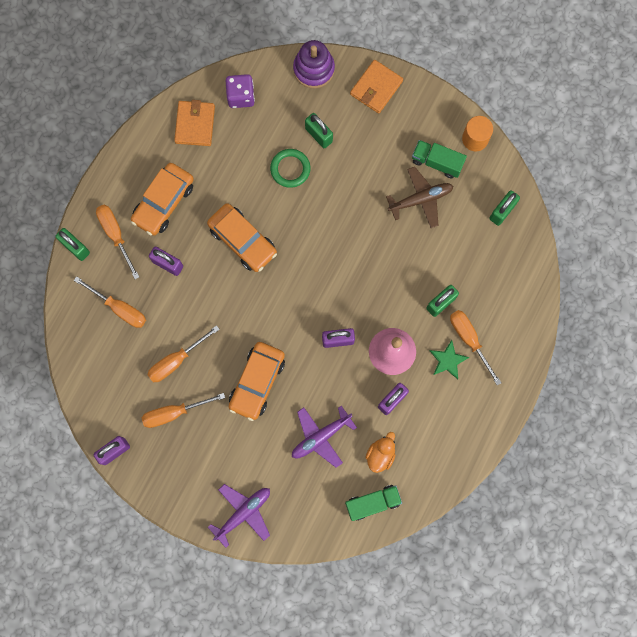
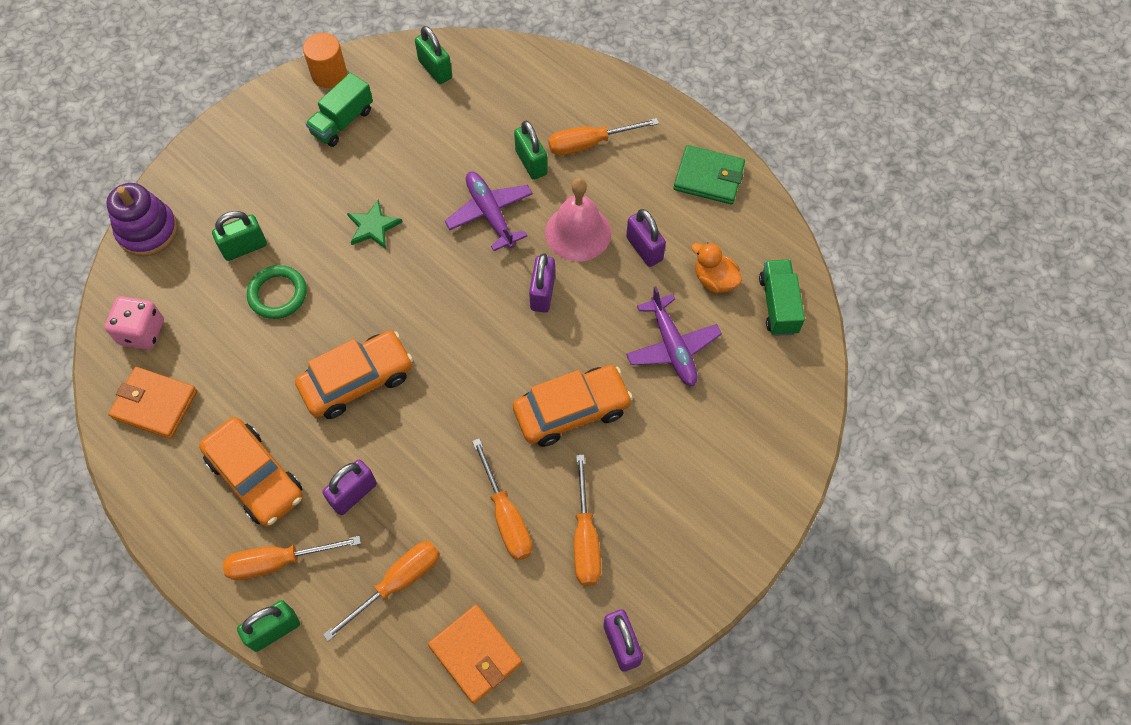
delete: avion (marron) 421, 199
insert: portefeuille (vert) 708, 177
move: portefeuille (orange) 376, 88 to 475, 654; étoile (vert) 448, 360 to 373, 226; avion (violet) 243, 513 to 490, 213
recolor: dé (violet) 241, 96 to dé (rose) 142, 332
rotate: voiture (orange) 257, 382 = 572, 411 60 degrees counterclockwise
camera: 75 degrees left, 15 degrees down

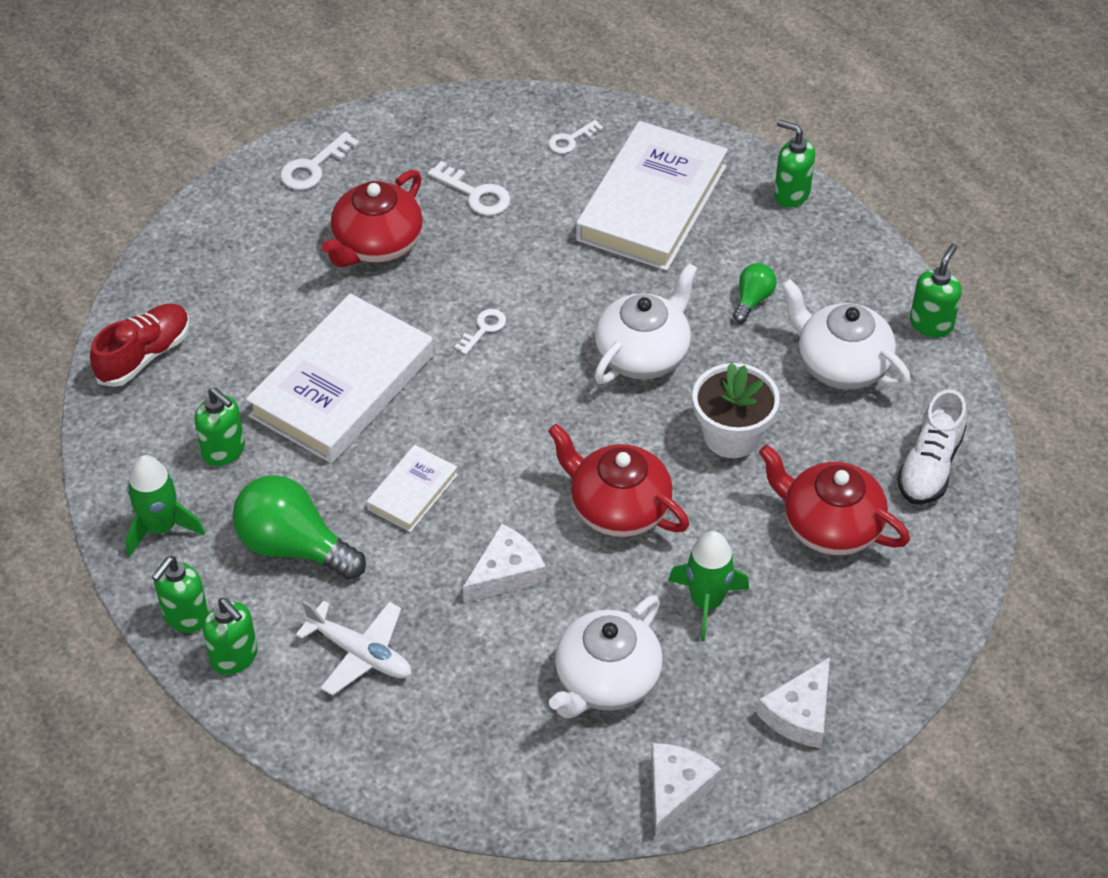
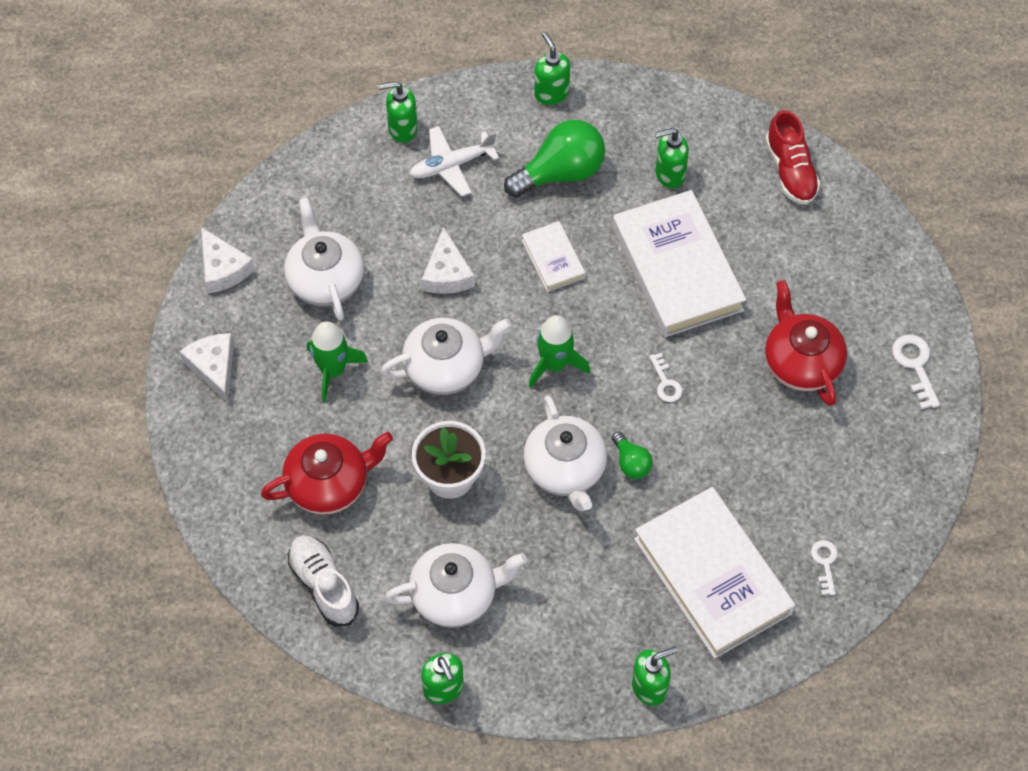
delete: clé (blanc) 475, 194
move: ampoule (vert) 752, 299 to 631, 463; fusée (vert) 161, 527 to 554, 364; distributeur de savon (vert) 234, 657 to 402, 129
recolor: théière (rouge) 618, 508 to théière (blanc) 446, 367
camera: 125 degrees right, 10 degrees up

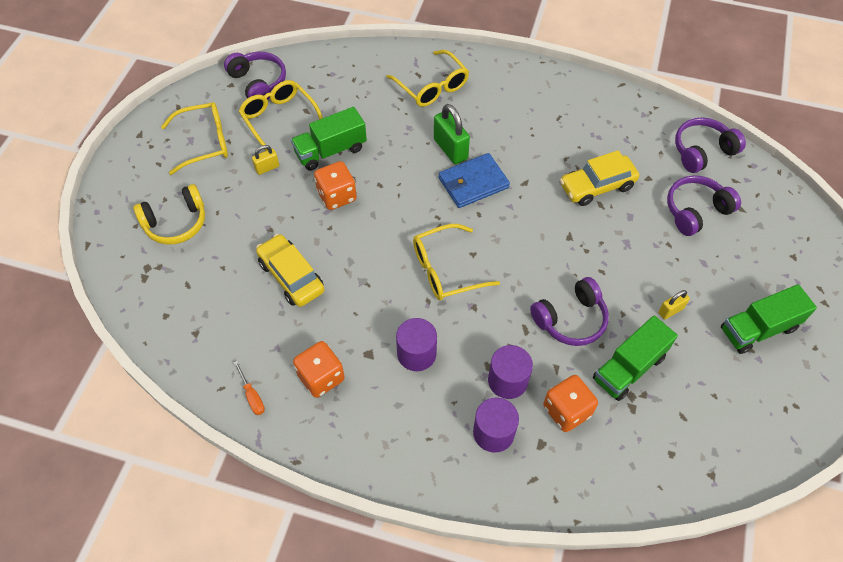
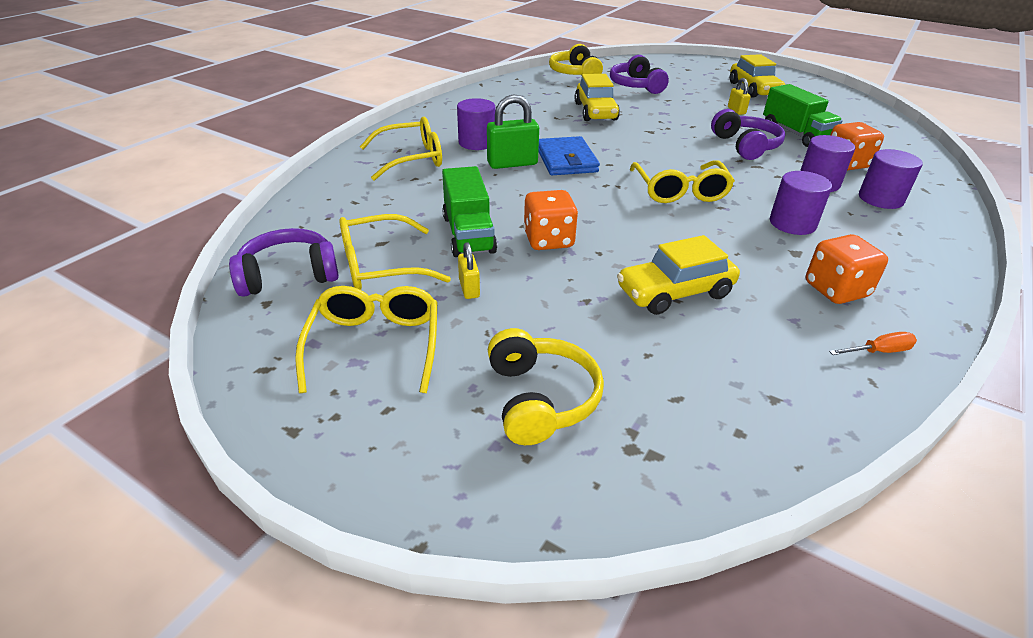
insert: cylindre (violet) 477, 143
replace: camion (vert) 758, 329 to voiture (jaune) 753, 89
recolor: casque audio (violet) 702, 151 to casque audio (jaune) 575, 73
camera: 75 degrees left, 20 degrees down

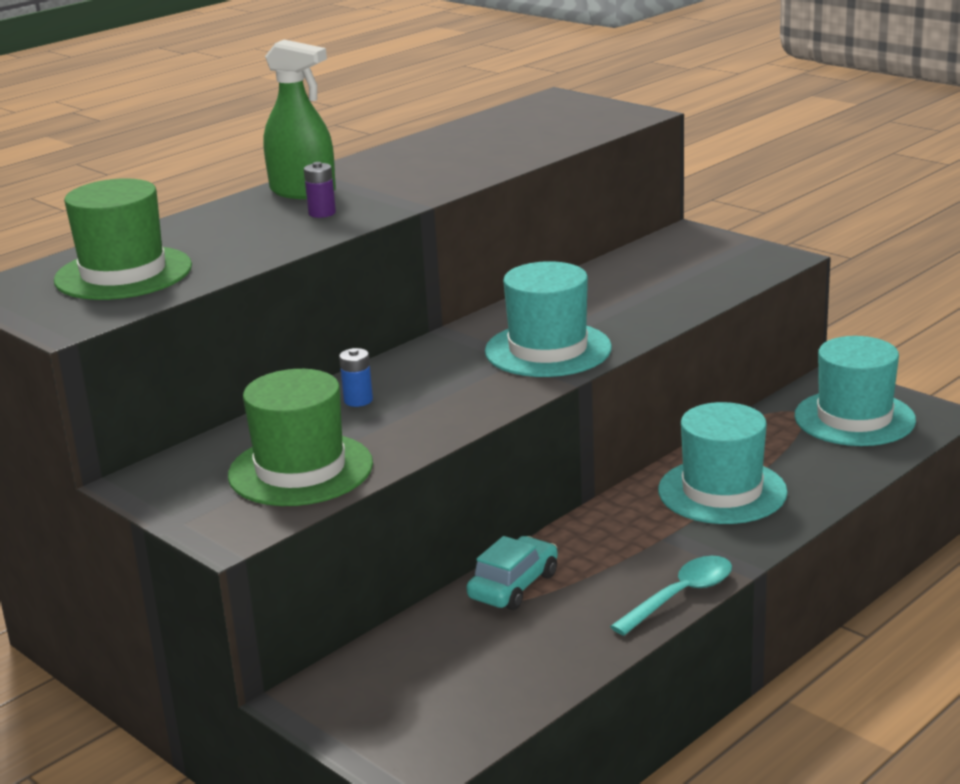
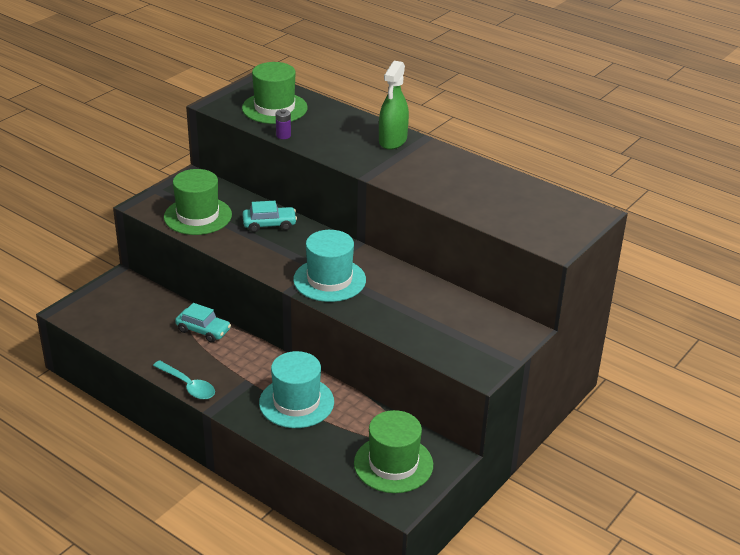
move: pile (violet) 322, 213 to 283, 135
replace: pile (bleu) 358, 400 to voiture (turquoise) 269, 224
recolor: chapeau (turquoise) 854, 418 to chapeau (vert) 393, 464
camera: 80 degrees right, 10 degrees up

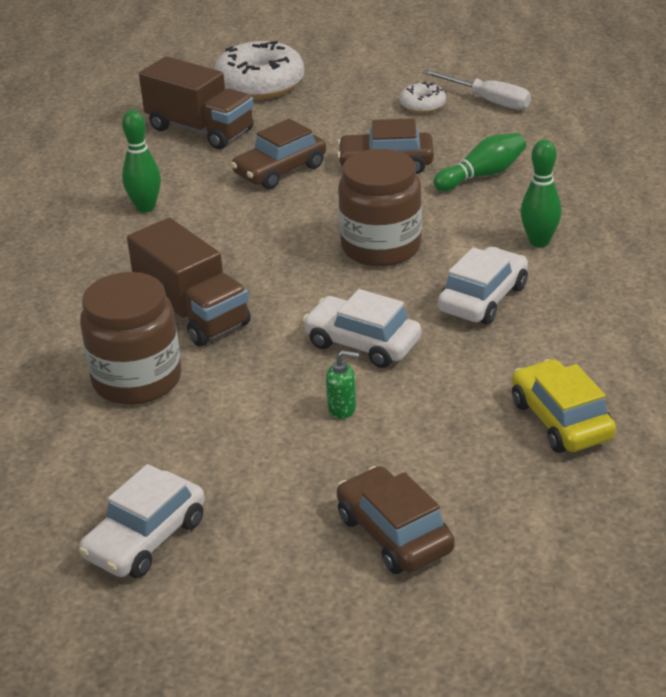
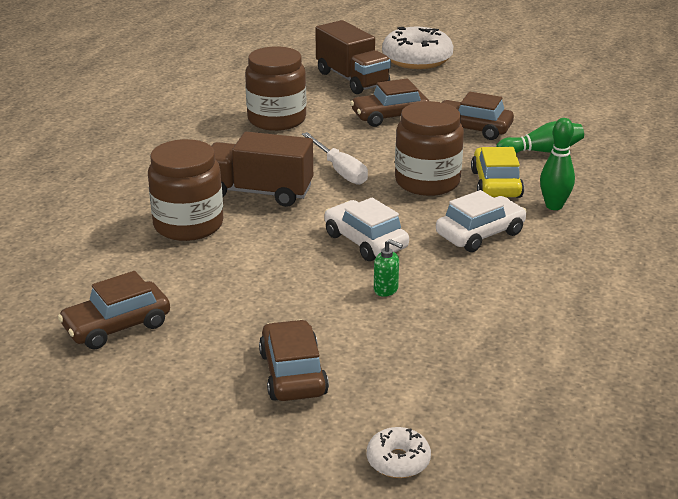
move: tournevis (blanc) 488, 100 to 339, 170; beignet (blanc) 422, 105 to 398, 461; distributeur de savon (vert) 342, 408 to 386, 289; voiture (jaune) 561, 420 to 496, 184
replace: quille (vert) 145, 207 to bocal (marron) 276, 119
recolor: voiture (blanc) 145, 538 to voiture (marron) 117, 326
rotate: camion (marron) 192, 312 = 258, 192 120 degrees clockwise
camera: 20 degrees right, 5 degrees down

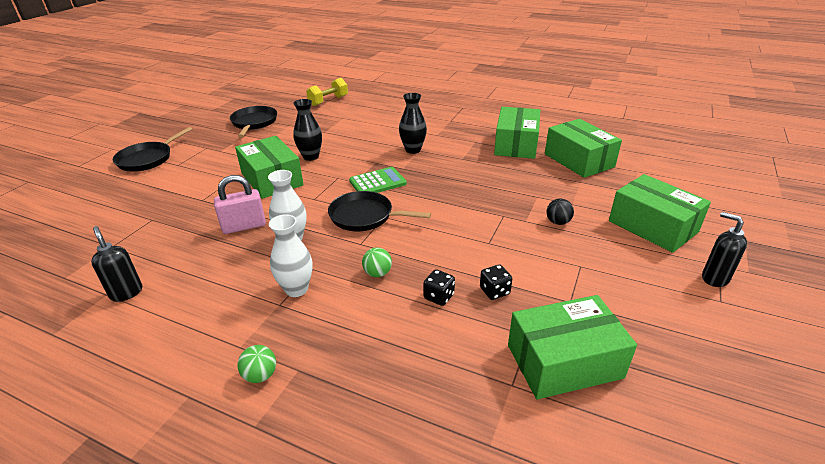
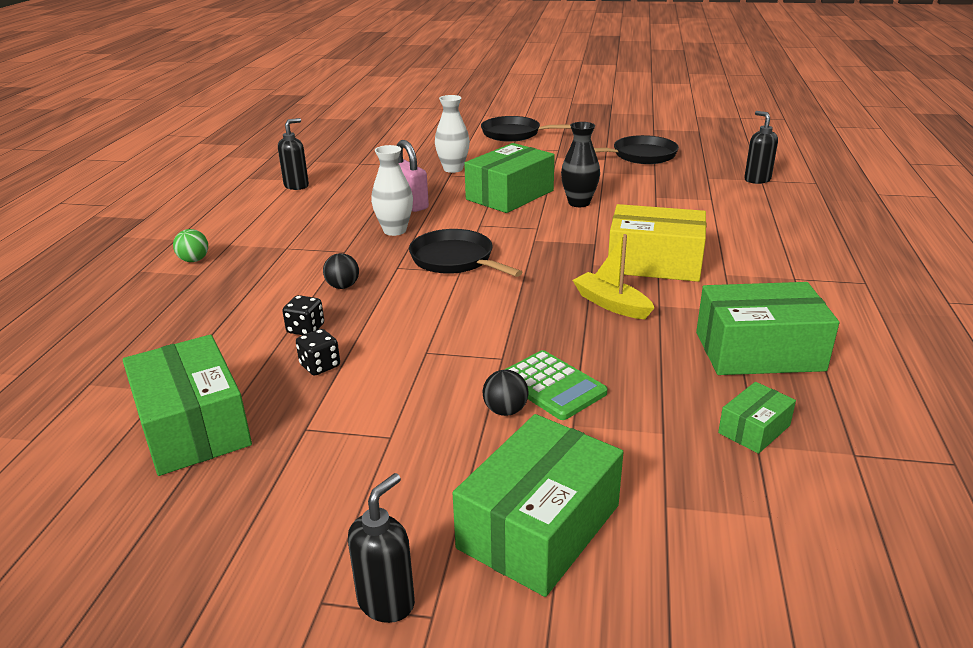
insert: bateau (jaune) 611, 304
move: calculatrice (vert) 377, 182 to 551, 386; vase (blanc) 296, 289 to 453, 169
replace: haltère (jaune) 328, 101 to distributeur de savon (noir) 757, 180; vase (noir) 413, 150 to boîte (jaune) 654, 263
recolor: balle (vert) 377, 273 to balle (noir) 343, 286
rotate: poêle (noir) 364, 216 = 455, 259 45 degrees counterclockwise
resize: boîte (vert) 579, 160 = 754, 429 x0.50
camera: 75 degrees right, 5 degrees down

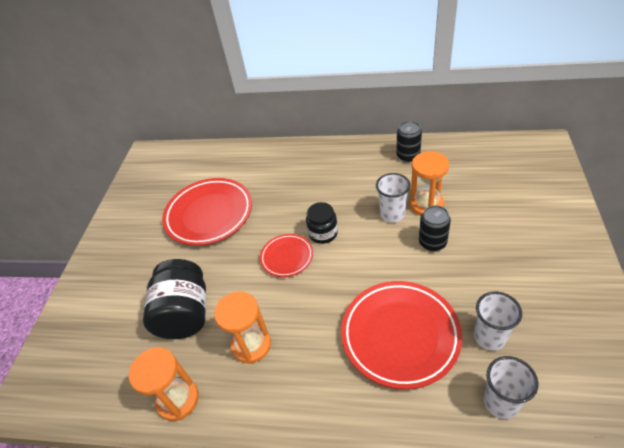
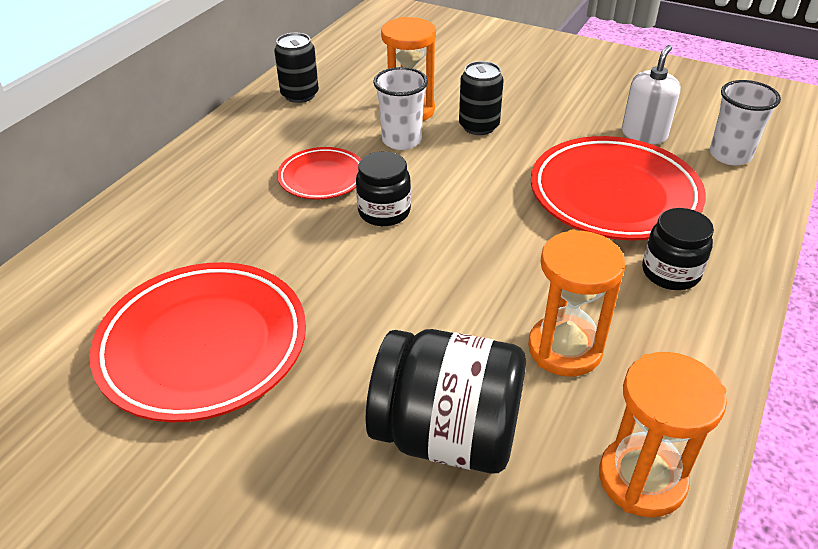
insert: bocal (noir) 670, 273
move: assiette (rouge) 287, 257 to 322, 178
replace: gobelet (blanc) 489, 337 to distributeur de savon (blanc) 644, 134
camera: 75 degrees left, 5 degrees down

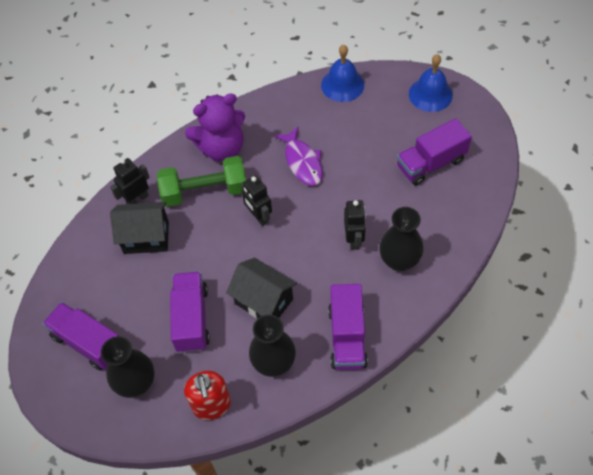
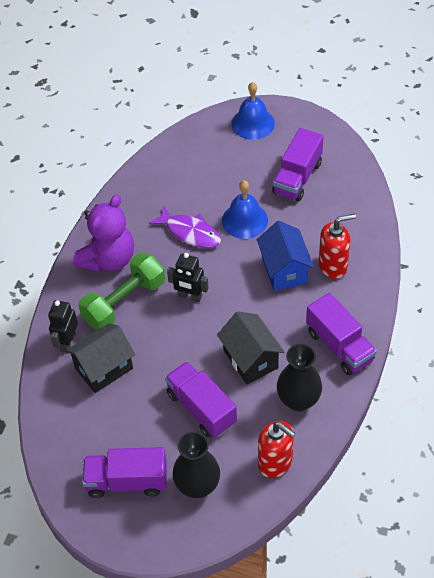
move: cloche (bleu) 342, 85 to 244, 220
replace: robot (noir) 354, 240 to maison (bleu) 284, 270; vase (noir) 399, 261 to distributeur de savon (rouge) 333, 266
rotate: maison (noir) 263, 301 = 250, 359 60 degrees clockwise
camera: 35 degrees left, 5 degrees down

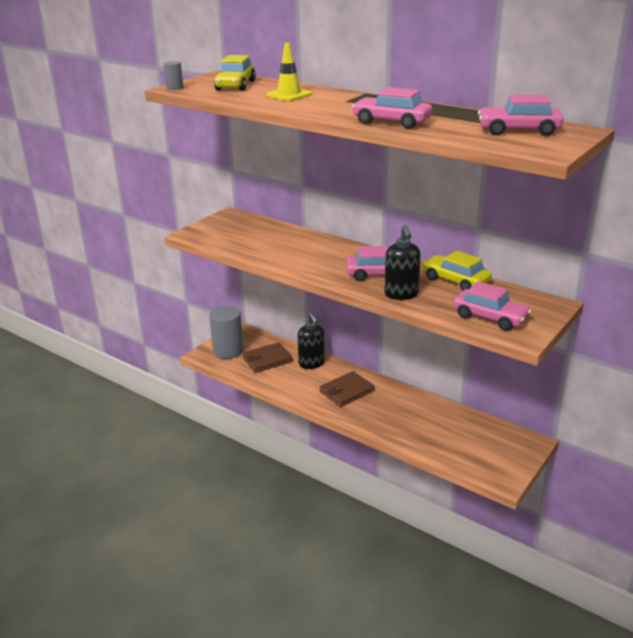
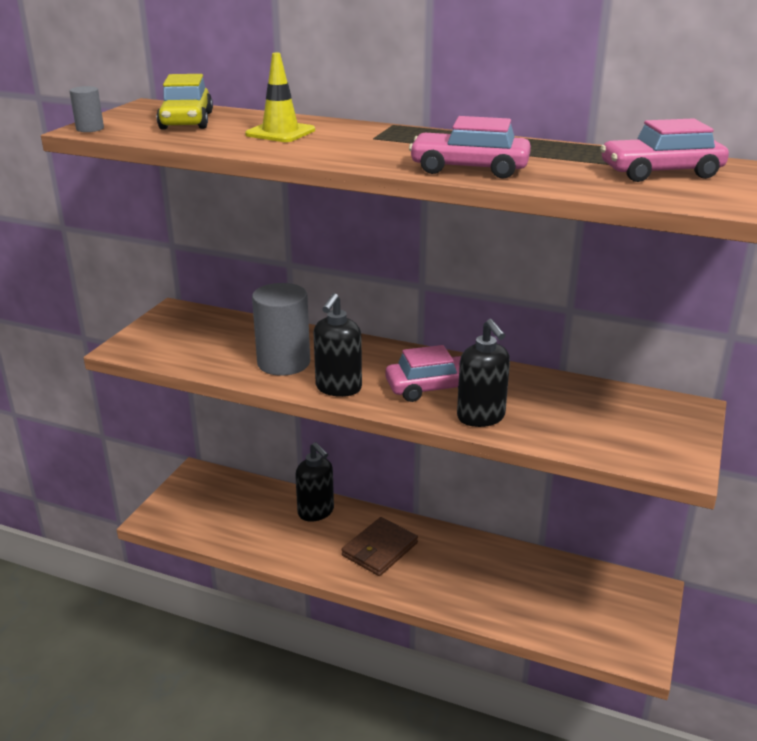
delete: voiture (jaune) 455, 281; voiture (rose) 490, 317; portefeuille (marron) 267, 360
insert: distributeur de savon (noir) 338, 388
move: cylindre (gris) 228, 351 to 283, 363
camera: 15 degrees left, 0 degrees up

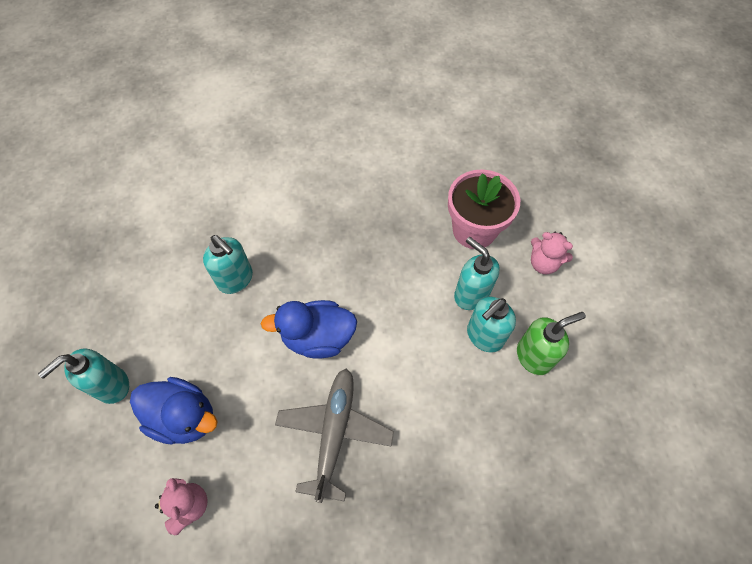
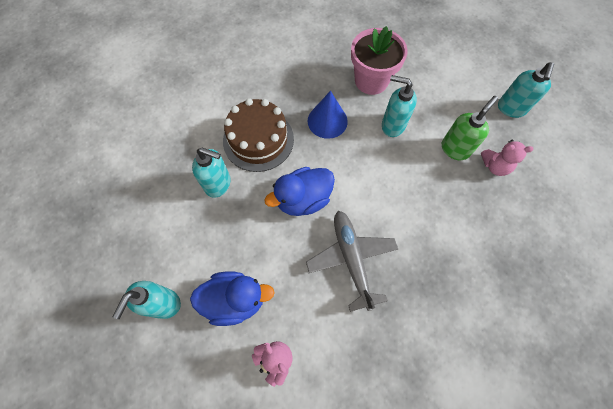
insert: cône (bleu) 327, 121; gâteau (marron) 258, 140
move: ours en peluche (rose) 543, 263 to 495, 166; distributeur de savon (turquoise) 484, 336 to 511, 109
camera: 25 degrees left, 5 degrees up

